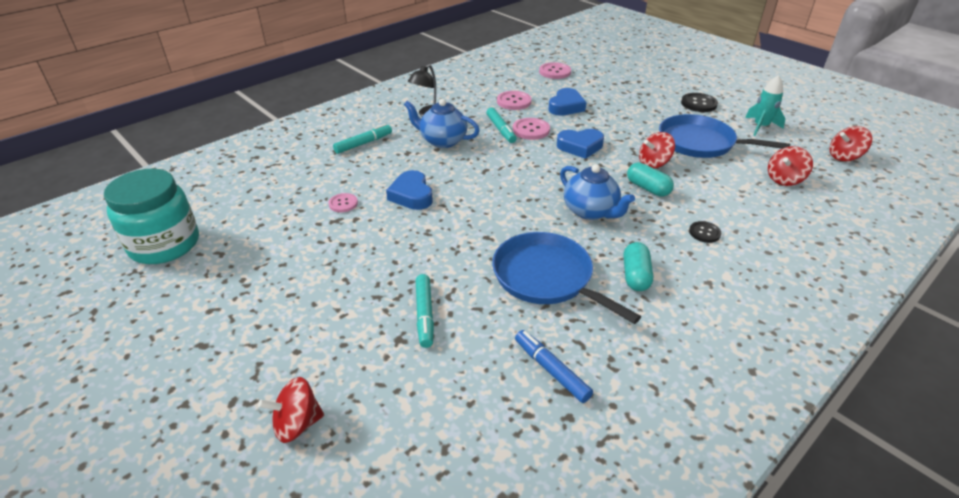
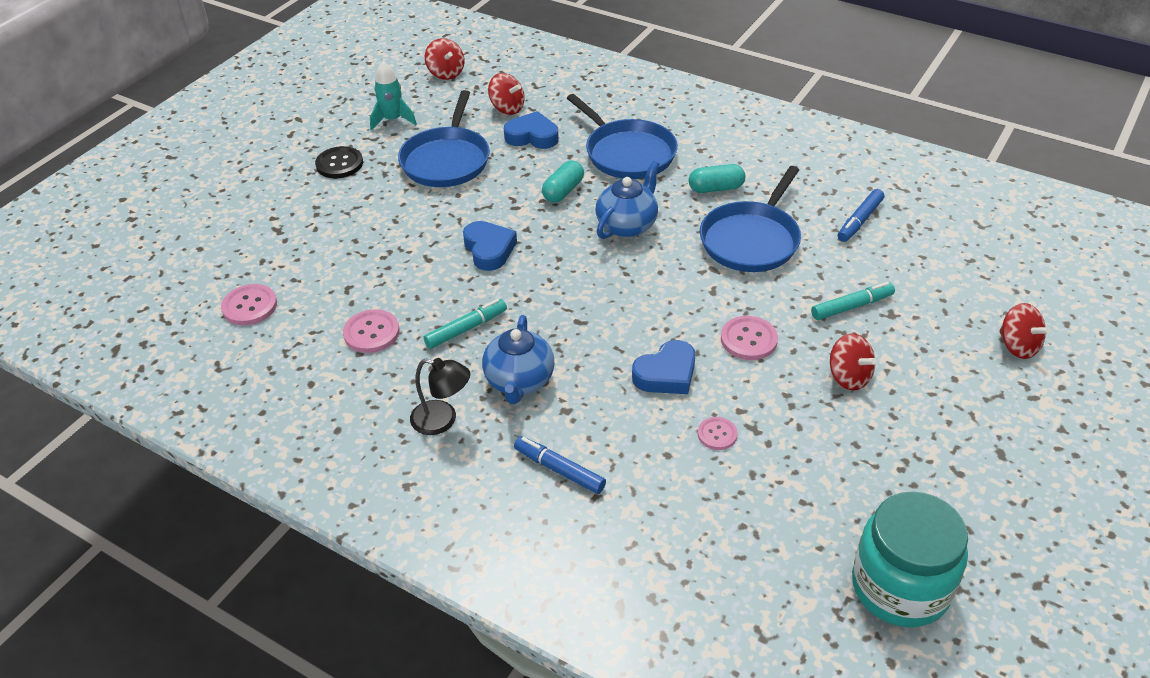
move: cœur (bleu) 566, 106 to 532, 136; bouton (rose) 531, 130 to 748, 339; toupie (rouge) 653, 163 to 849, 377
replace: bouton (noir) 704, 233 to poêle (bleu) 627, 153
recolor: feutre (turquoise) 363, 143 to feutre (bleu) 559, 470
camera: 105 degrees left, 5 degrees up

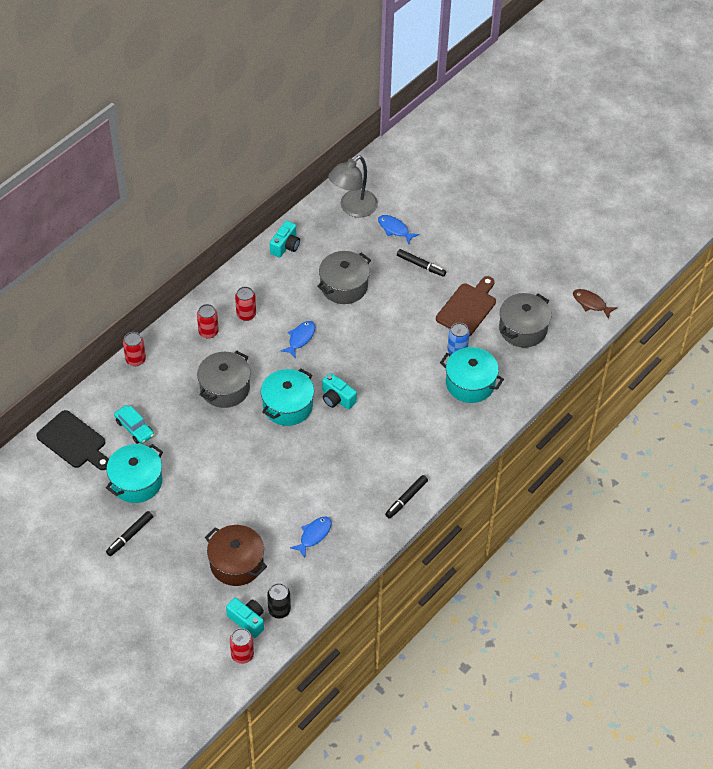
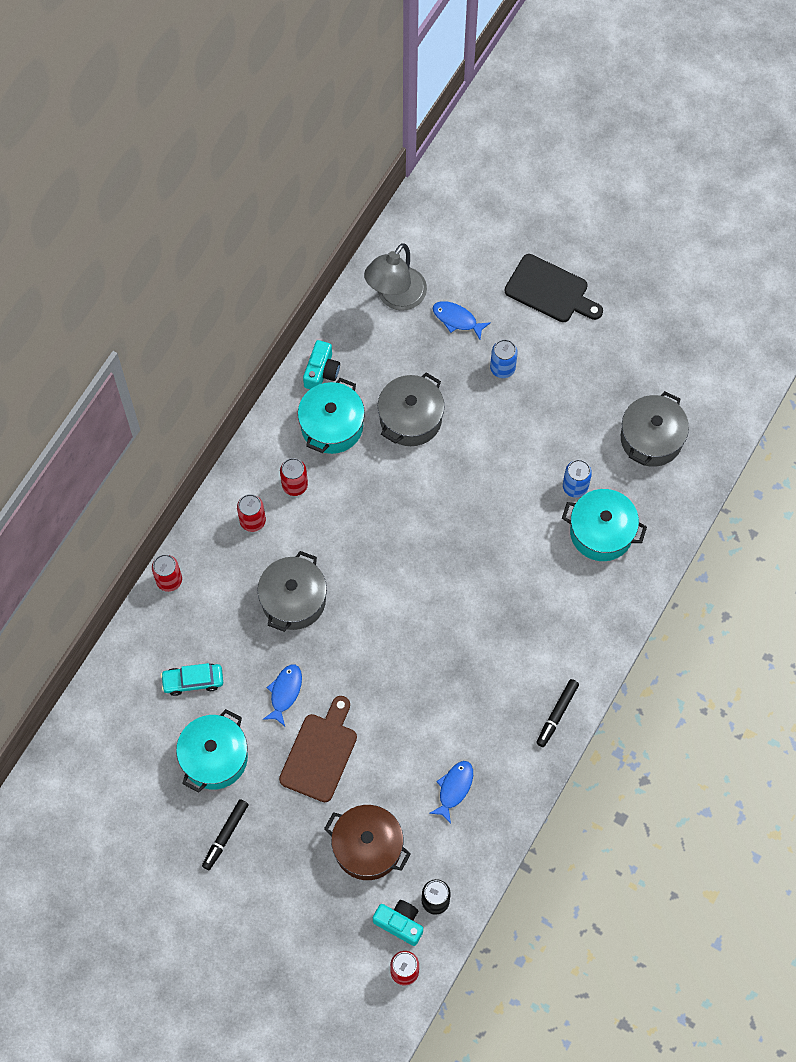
delete: poisson (marron) 591, 303; appareil photo (turquoise) 337, 398
move: planche à découper (marron) 467, 308 to 320, 753; poisson (bleu) 300, 338 to 285, 692; marmite (turquoise) 287, 406 to 332, 426; planche à découper (noir) 74, 441 to 550, 290
replace: feutre (noir) 421, 265 to canette (bleu) 502, 368
rotate: voiture (turquoise) 134, 428 = 193, 681 135 degrees clockwise
camera: 10 degrees left, 15 degrees up

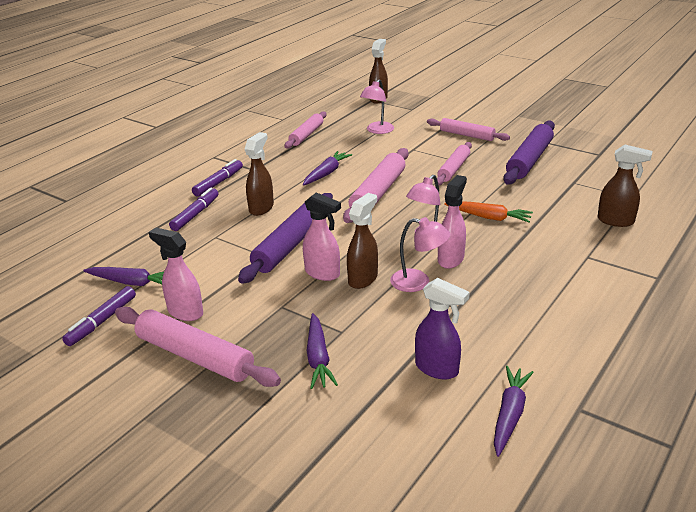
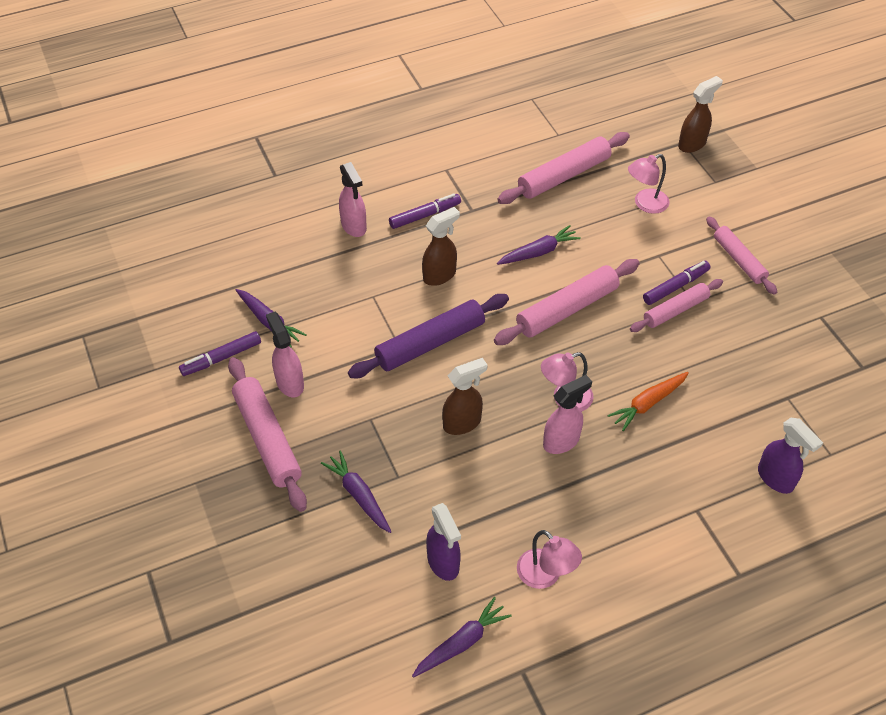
delete: rouleau à pâtisserie (violet) 529, 160
move: feutre (violet) 195, 214 to 675, 286; vaporisateur (rose) 323, 273 to 354, 226; lampe (rose) 418, 282 to 545, 576
recolor: vaporisateur (marron) 616, 221 to vaporisateur (violet) 775, 479
rotate: carotte (orange) 489, 217 = 648, 403 90 degrees clockwise; carotte (violet) 318, 358 = 359, 495 120 degrees clockwise
resize: rouleau à pâtisserie (rose) 306, 135 = 564, 176 x1.54
camera: 30 degrees right, 20 degrees up

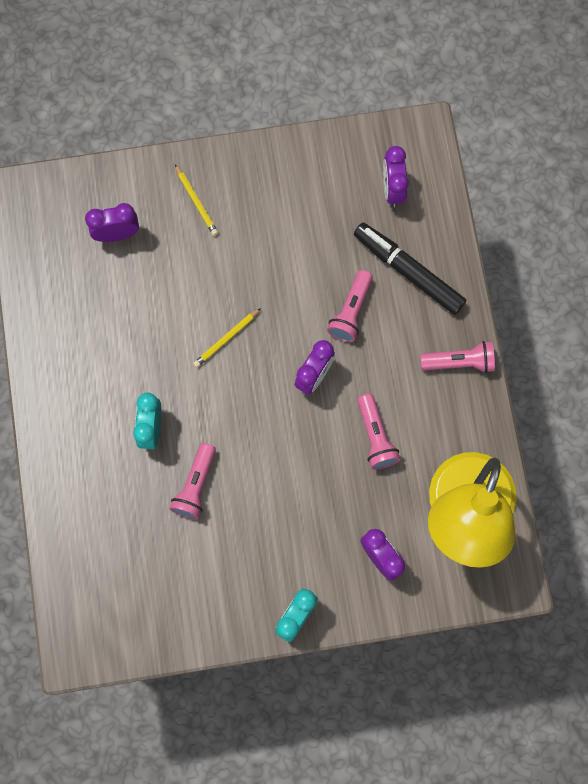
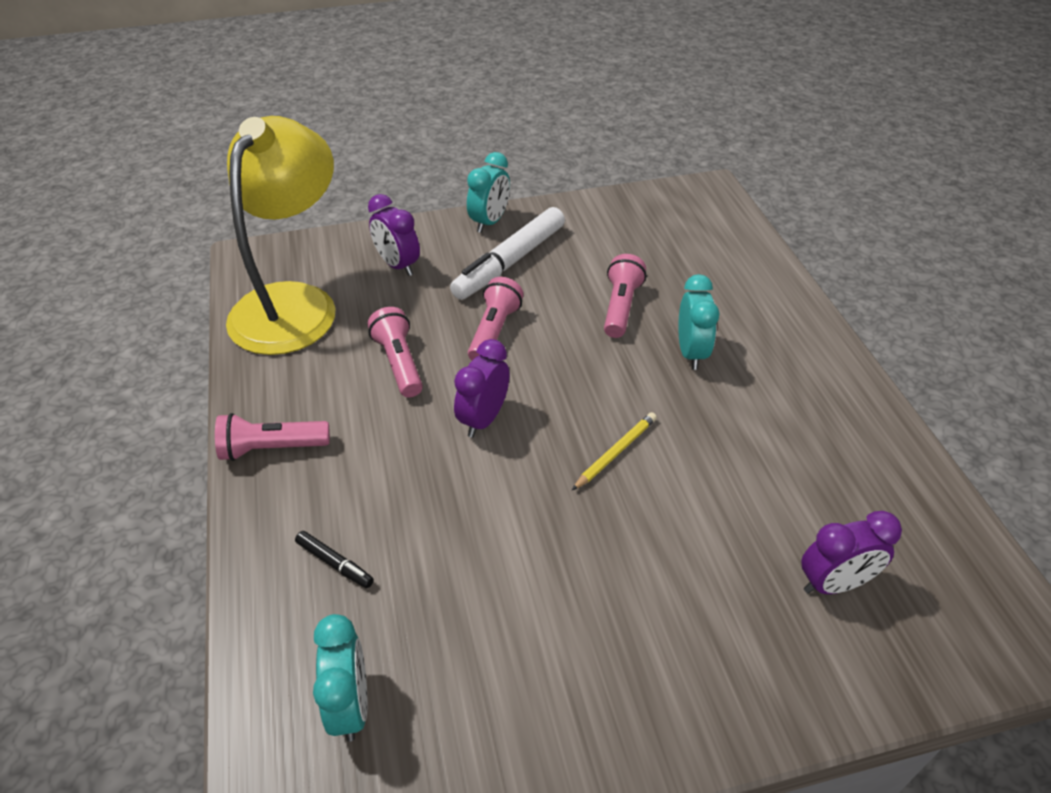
delete: crayon (jaune) 196, 202
insert: feutre (blanc) 509, 262
move: lampe de poche (rose) 351, 311 to 494, 331
recolor: réveil (violet) 392, 189 to réveil (turquoise) 351, 704
resize: feutre (noir) 408, 271 = 335, 563 x0.44
camera: 175 degrees right, 30 degrees down

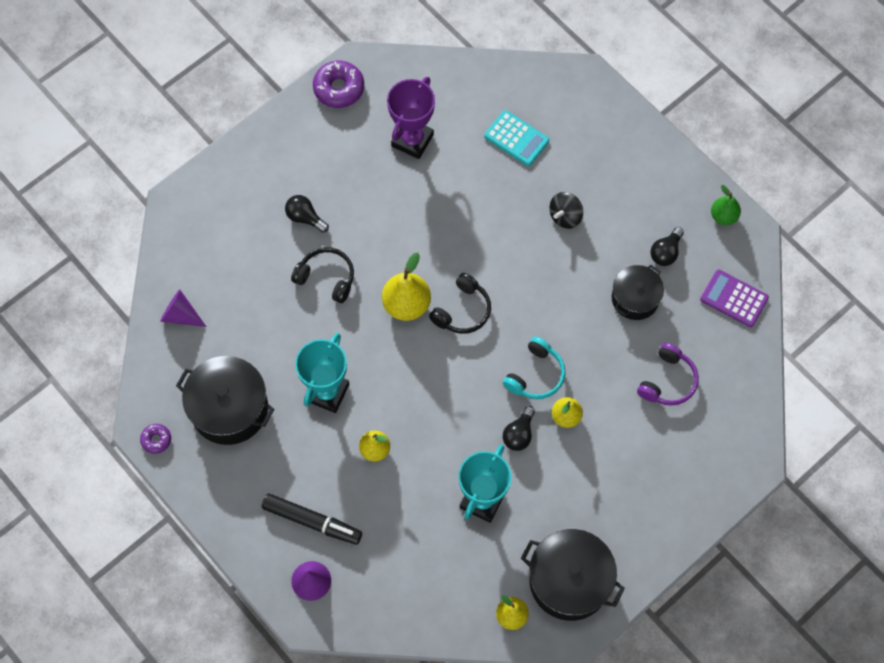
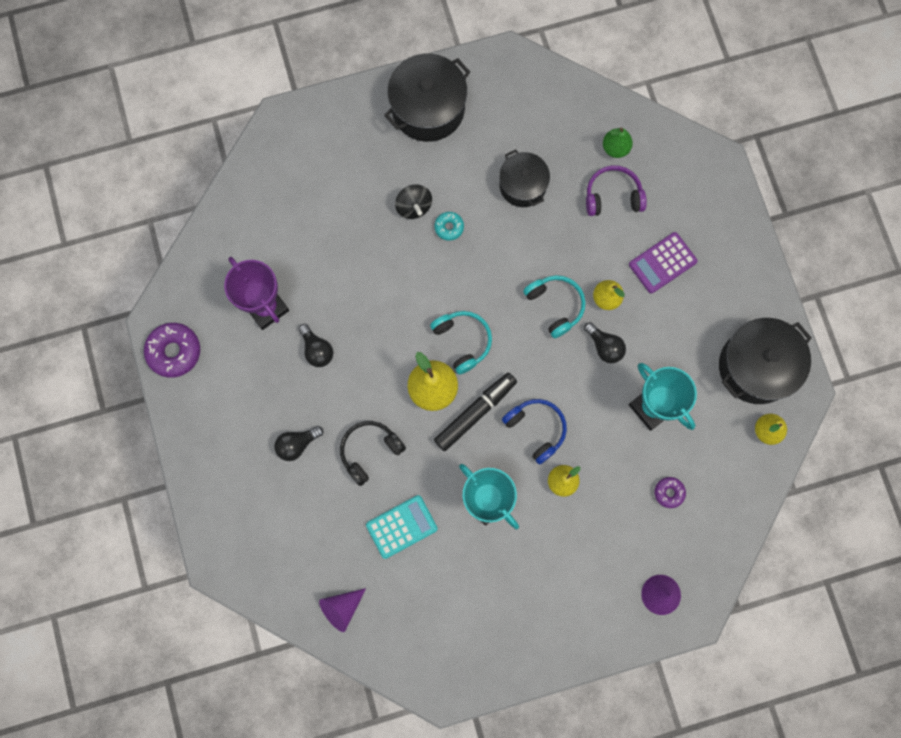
insert: beignet (turquoise) 449, 227; casque audio (bleu) 536, 429
move: calculatrice (turquoise) 516, 139 to 402, 527; poire (vert) 723, 216 to 615, 148; ampoule (noir) 665, 252 to 317, 350; calculatrice (violet) 734, 298 to 662, 263; marmite (noir) 229, 408 to 428, 108; beignet (violet) 156, 440 to 669, 492; feutre (noir) 312, 521 to 475, 412
recolor: casque audio (noir) 462, 310 to casque audio (turquoise) 463, 341
rotate: casque audio (violet) 668, 381 = 613, 196 60 degrees counterclockwise
camera: 65 degrees left, 10 degrees up

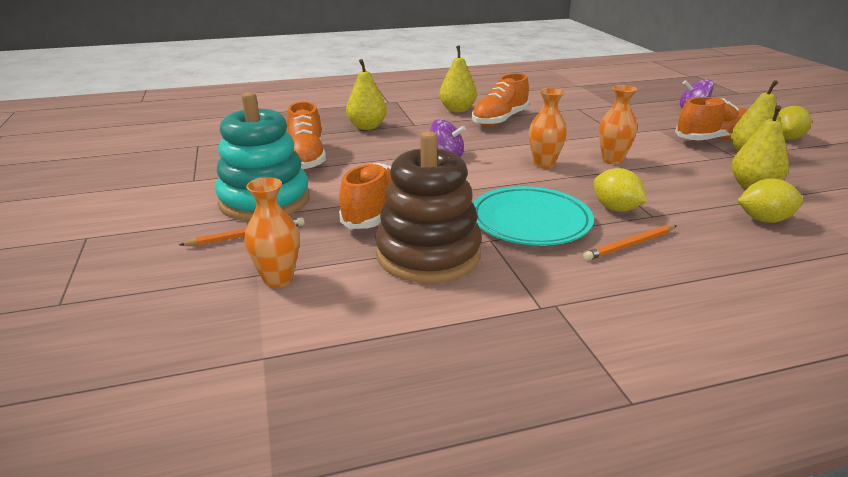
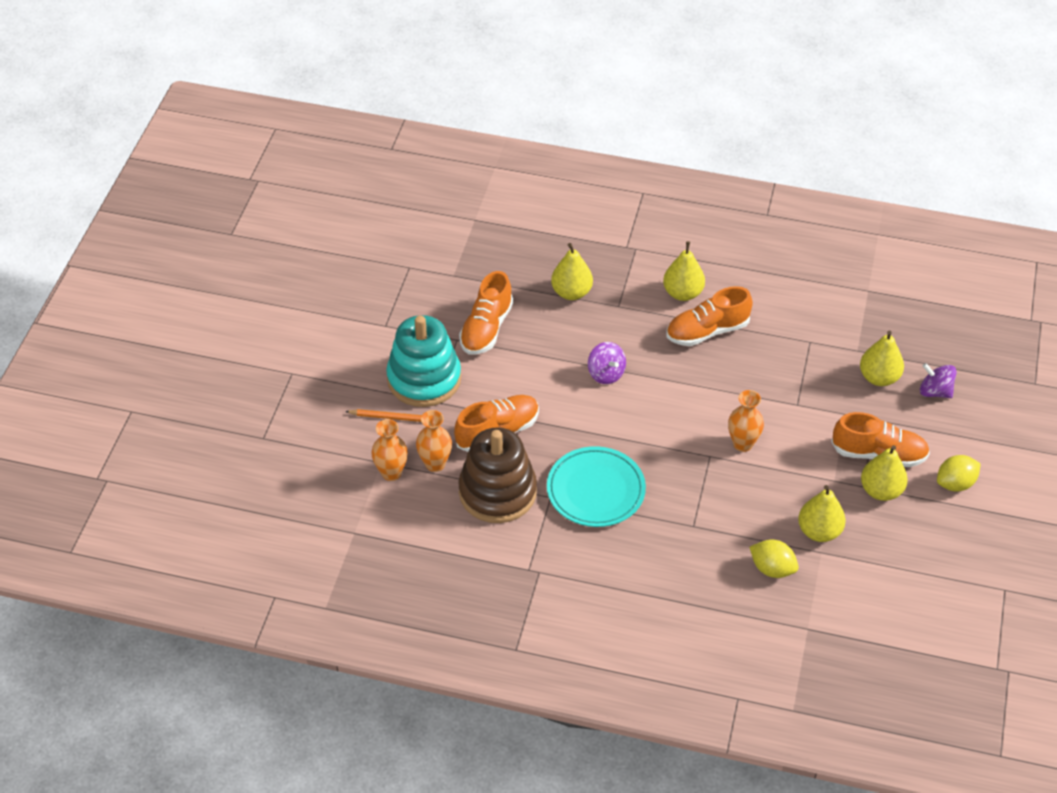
delete: citron (jaune) 615, 209; crayon (orange) 630, 245
insert: poire (jaune) 879, 377
move: vase (orange) 544, 164 to 435, 464
camera: 30 degrees right, 20 degrees up

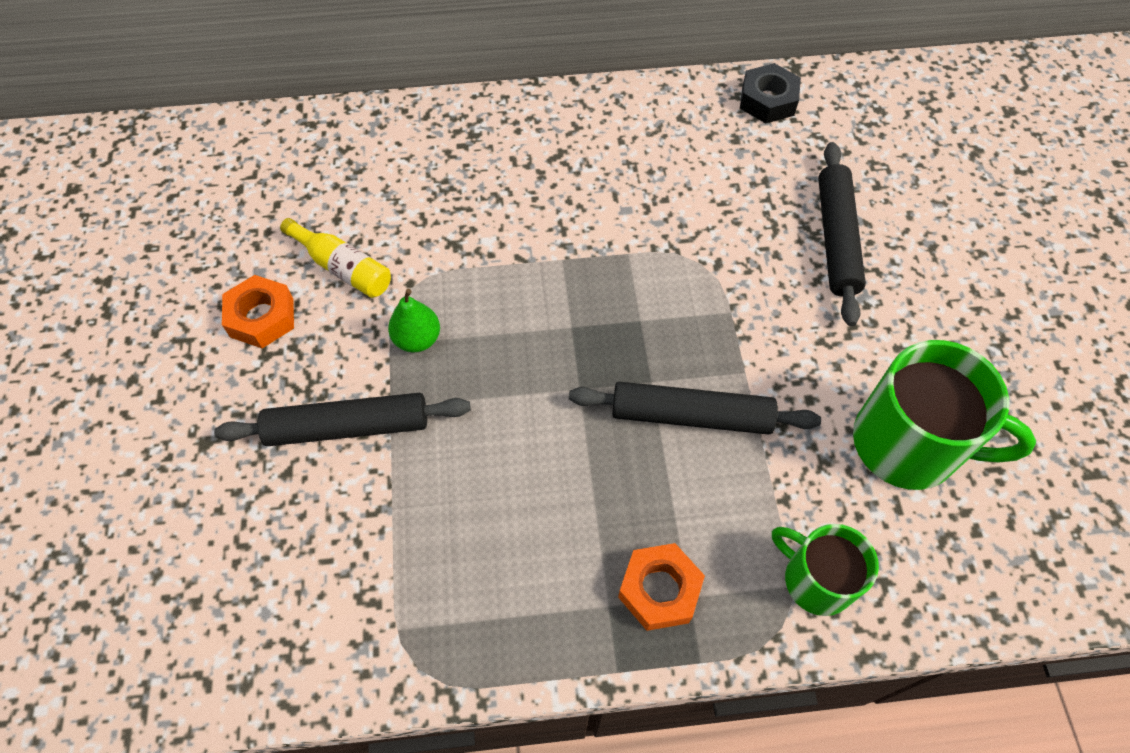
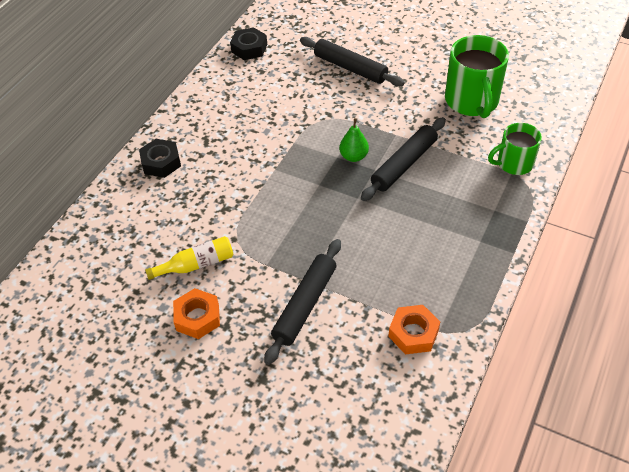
insert: écrou (noir) 161, 162
move: poire (vert) 417, 339 to 353, 156; écrou (orange) 659, 590 to 413, 333
rotate: tasse (vert) 909, 444 = 472, 101 120 degrees clockwise
camera: 55 degrees left, 10 degrees down

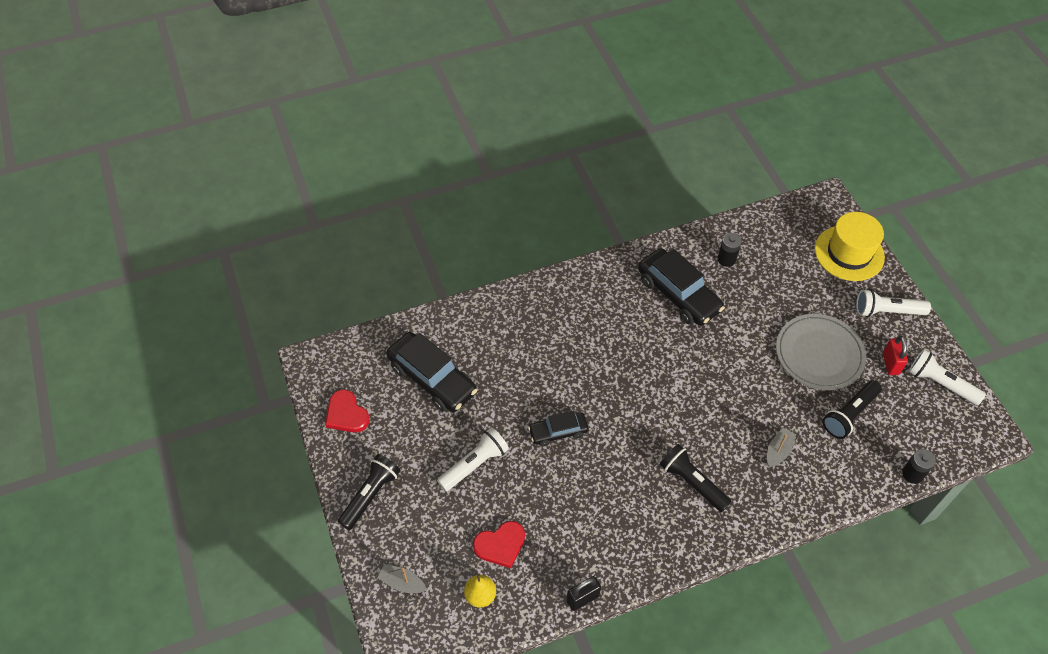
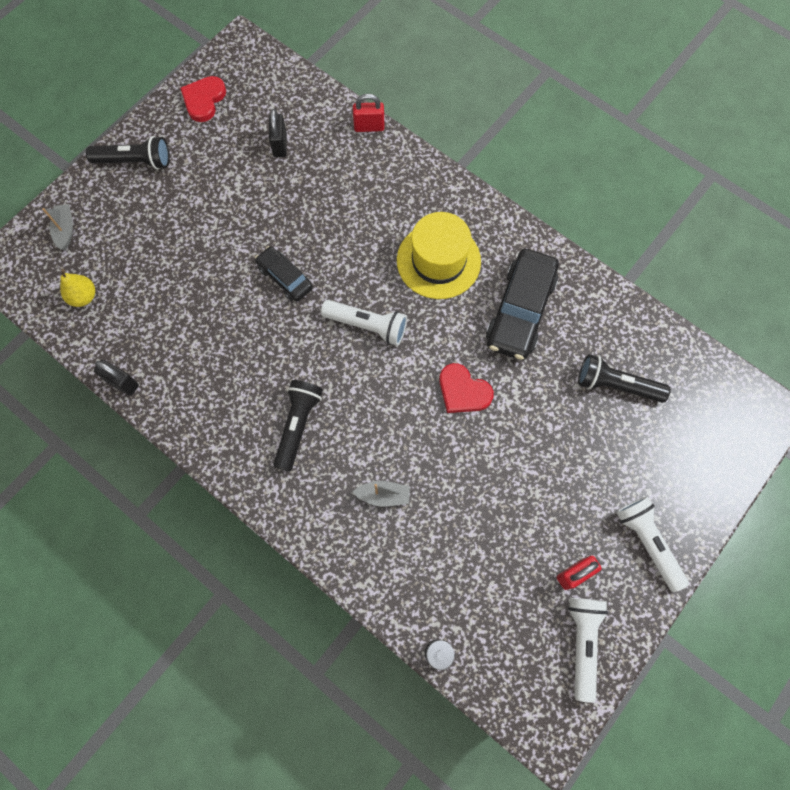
delete: pile (noir) 726, 259; assiette (gris) 819, 354
insert: cadenas (rouge) 369, 127
move: chapeau (jaune) 849, 253 to 438, 261; lampe de poche (noir) 849, 414 to 616, 385; lampe de poche (blanc) 475, 464 to 367, 326; cœur (rouge) 500, 545 to 463, 391
replace: voiture (noir) 432, 379 to cadenas (noir) 280, 145
camera: 60 degrees right, 15 degrees up

